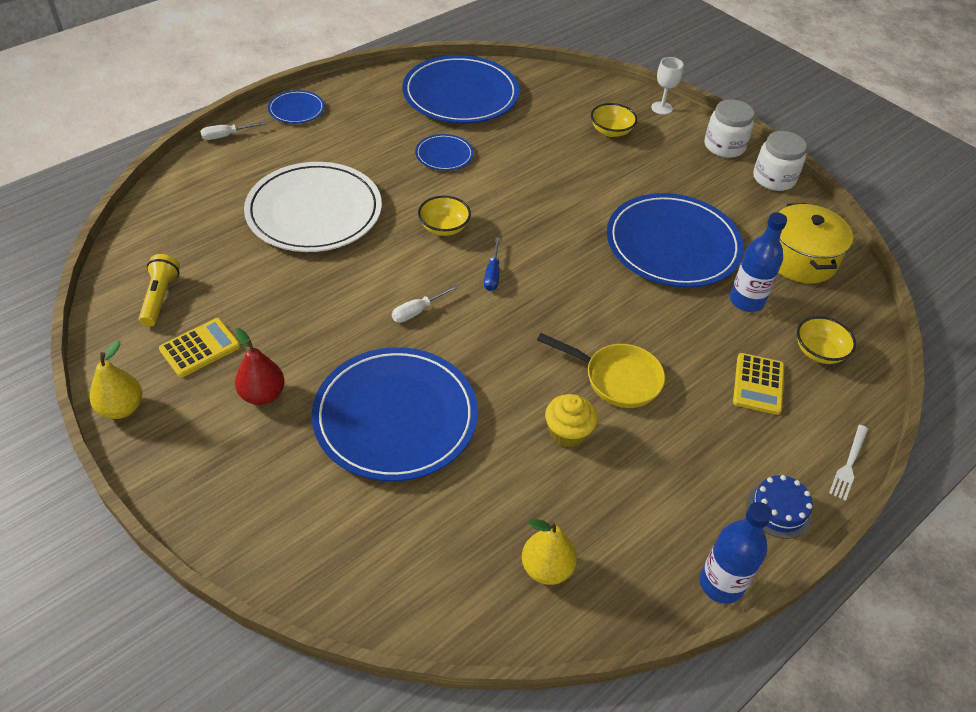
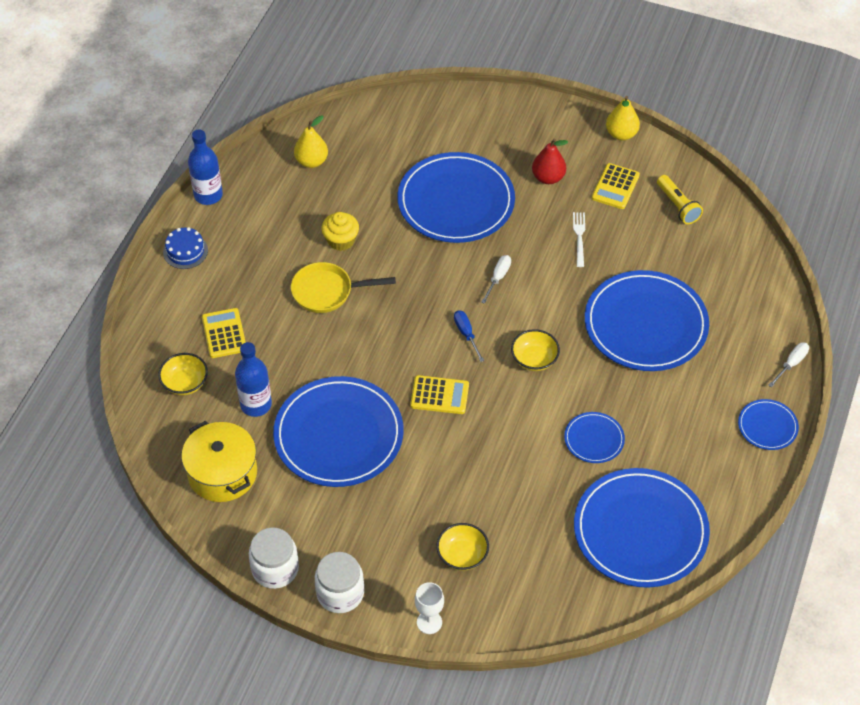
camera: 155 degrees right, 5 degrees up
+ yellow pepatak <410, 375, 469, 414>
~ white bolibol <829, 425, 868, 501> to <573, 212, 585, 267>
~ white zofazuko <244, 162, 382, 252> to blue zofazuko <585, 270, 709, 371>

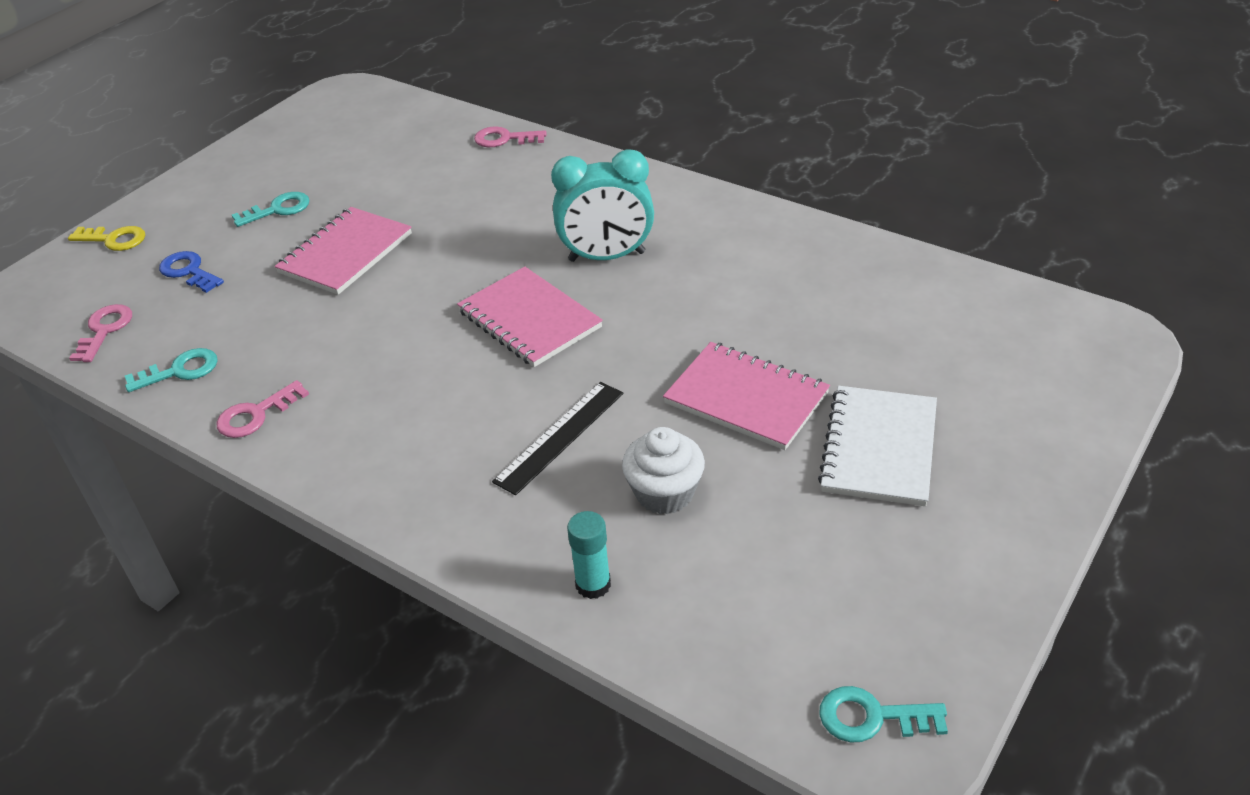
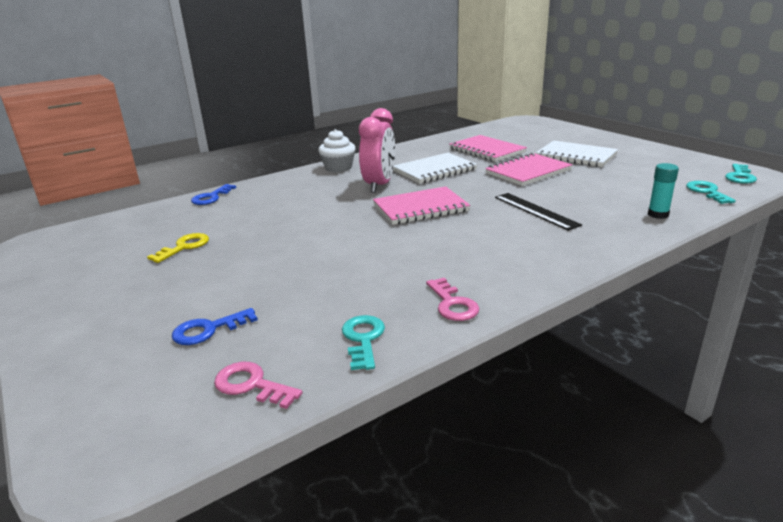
camera: 70 degrees left, 15 degrees down
~ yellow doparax <68, 226, 145, 251> to <147, 233, 209, 263>
~ pink doparax <474, 126, 547, 147> to blue doparax <191, 184, 236, 205>
~ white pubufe <622, 427, 705, 514> to <318, 129, 356, 172>
~ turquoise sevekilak <551, 149, 654, 262> to pink sevekilak <359, 108, 395, 193>
+ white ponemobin <393, 153, 477, 184>
~ pink ponemobin <275, 207, 412, 295> to <449, 135, 527, 162>
~ turquoise doparax <232, 192, 310, 227> to <686, 181, 736, 204>

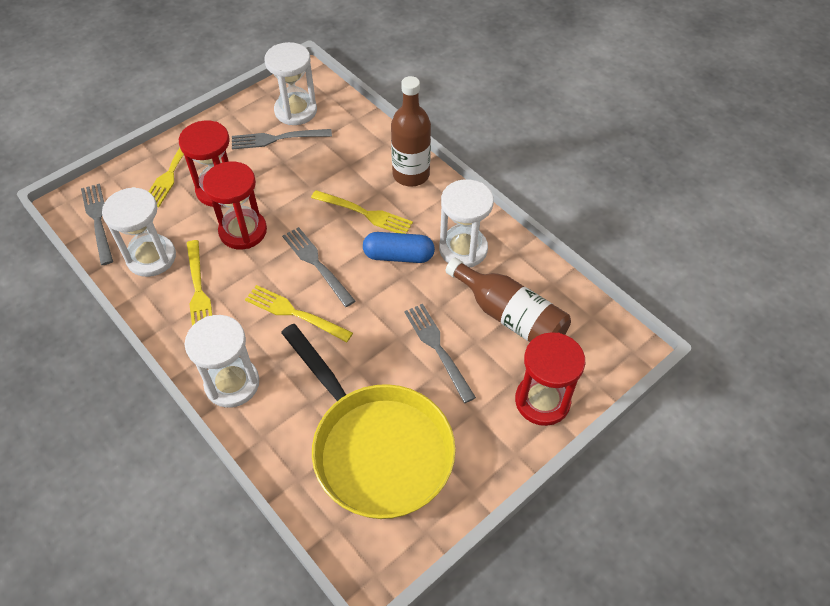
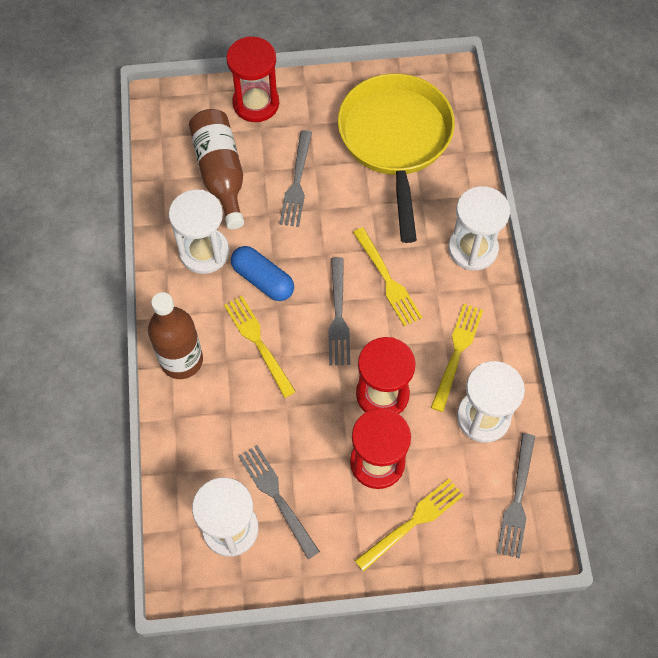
camera: 145 degrees left, 10 degrees up
~ grey bolibol <232, 129, 332, 150> = <238, 445, 320, 559> 150 degrees counterclockwise

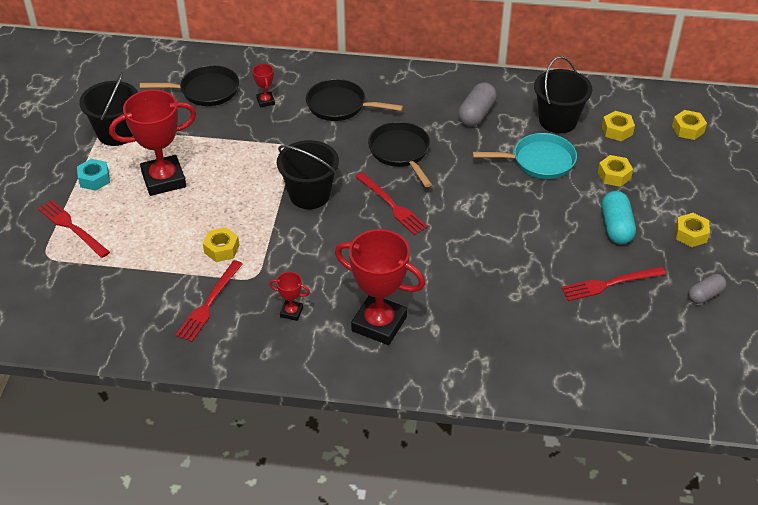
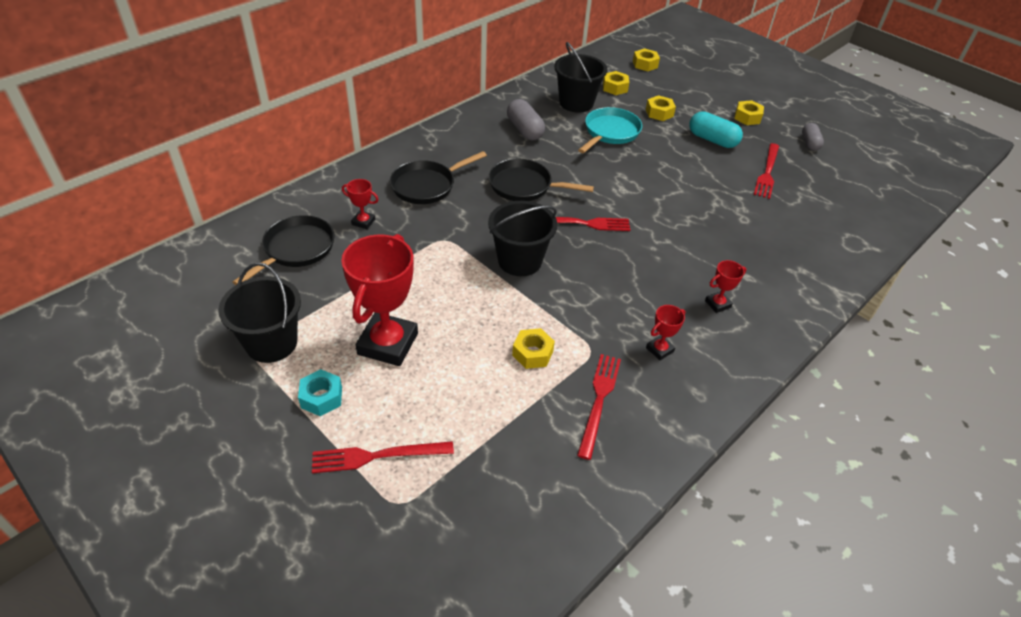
camera: 55 degrees left, 0 degrees up
~ red bolibol <176, 260, 242, 342> = <577, 354, 621, 460> 135 degrees counterclockwise
~ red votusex <335, 229, 425, 345> = <705, 260, 746, 313> x0.44

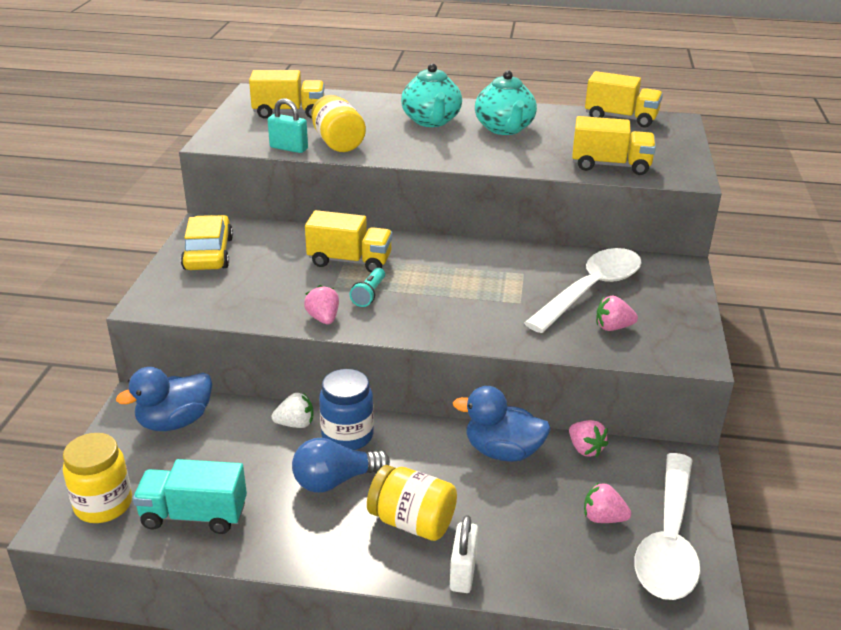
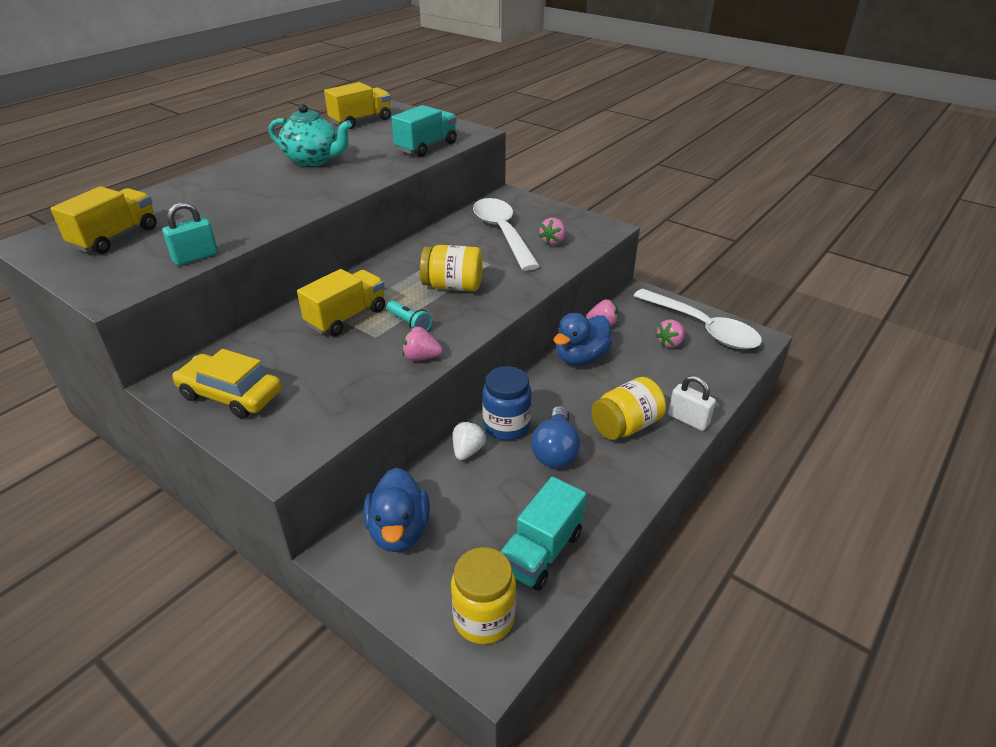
camera: 60 degrees left, 5 degrees up
~ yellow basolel <572, 116, 656, 175> to turquoise basolel <391, 105, 457, 157>
~ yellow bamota <311, 95, 366, 152> to <420, 245, 483, 291>
- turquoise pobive <401, 63, 462, 127>

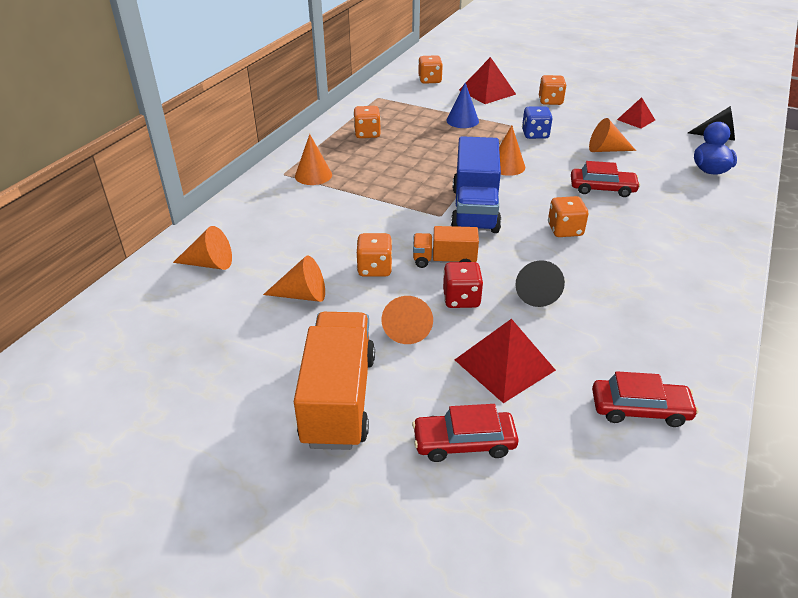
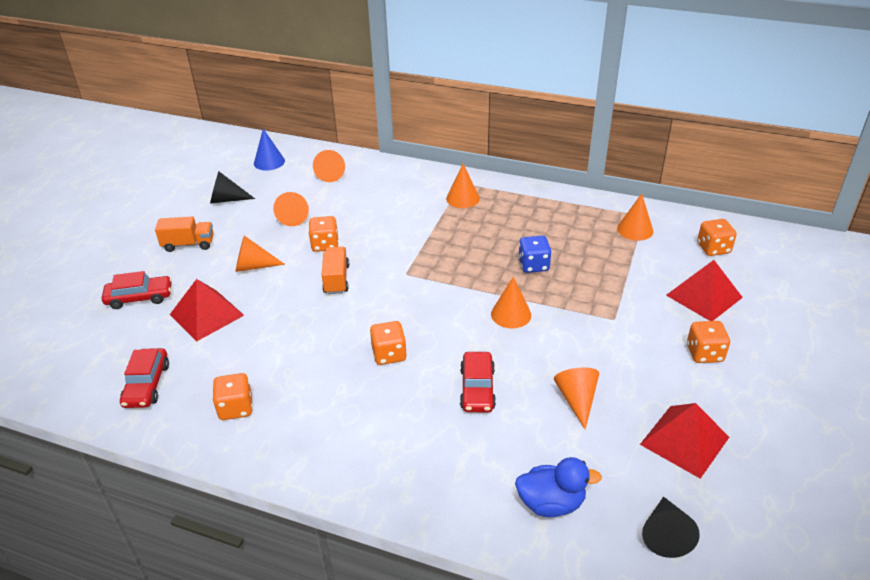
camera: 85 degrees right, 0 degrees up
~ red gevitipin <412, 404, 519, 462> = <102, 271, 172, 309> 90 degrees clockwise
~ orange basolel <294, 312, 375, 450> = <155, 217, 214, 252> x0.56
~ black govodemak <515, 260, 565, 307> to <210, 172, 255, 204>
~ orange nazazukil <353, 106, 381, 138> to <212, 373, 253, 420>
~ blue govodemak <446, 83, 479, 128> to <254, 129, 285, 171>
~ blue nazazukil <522, 107, 553, 139> to <518, 236, 552, 273>
+ orange govodemak <617, 193, 653, 241>
~ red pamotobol <617, 97, 655, 129> = <640, 403, 729, 479> x1.61
- red nazazukil <443, 262, 483, 308>
- blue basolel <451, 136, 501, 233>

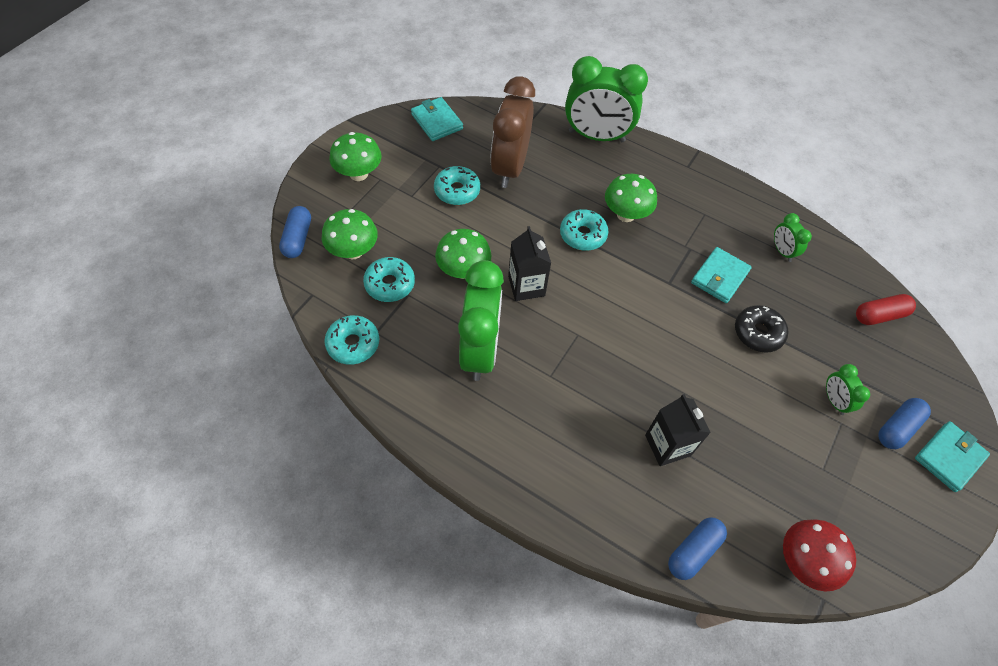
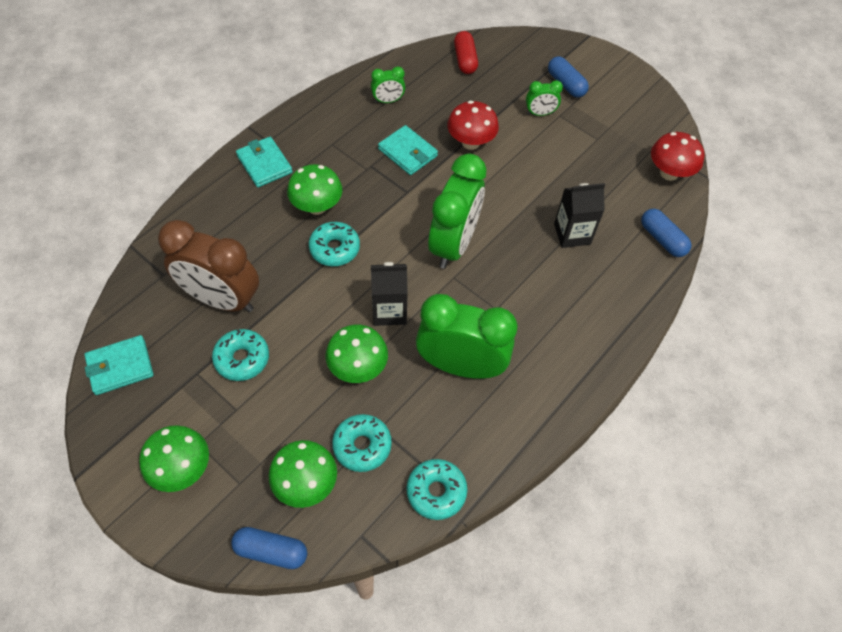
camera: 80 degrees left, 0 degrees up
~ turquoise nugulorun <915, 421, 990, 492> to <236, 137, 293, 187>
~ green sevekilak <565, 56, 648, 142> to <428, 154, 486, 269>
~ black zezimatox <735, 305, 788, 353> to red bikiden <447, 101, 499, 150>

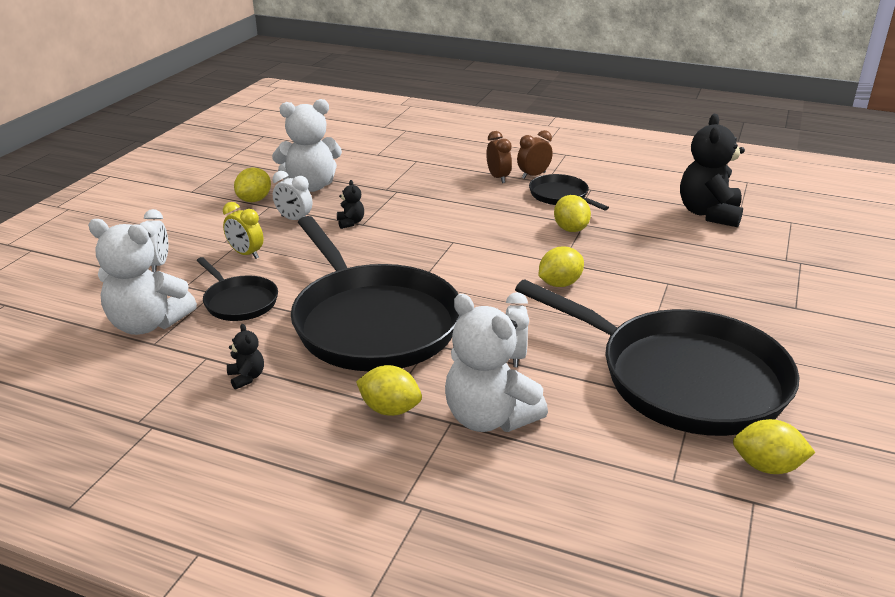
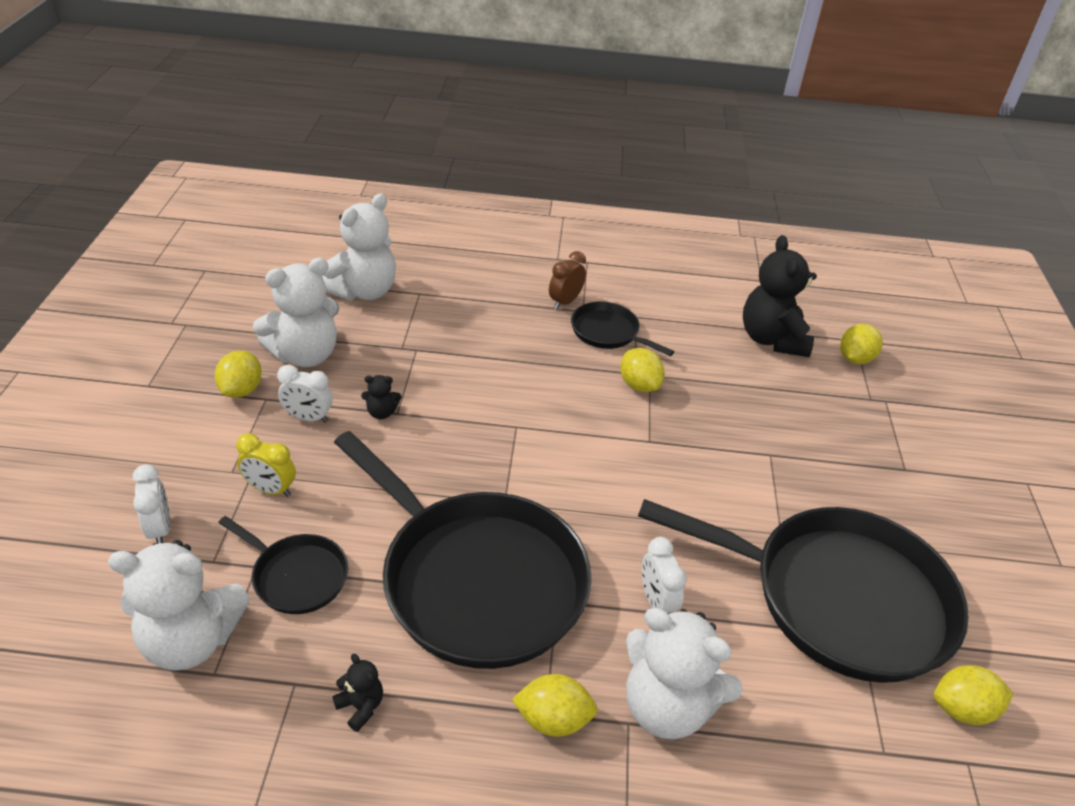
camera: 20 degrees left, 10 degrees up
+ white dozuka <322, 194, 396, 301>
~ black dozuka <337, 180, 364, 229> = <361, 375, 401, 419> 120 degrees clockwise
~ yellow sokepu <539, 247, 584, 287> to <840, 324, 883, 364>
- brown sevekilak <486, 131, 512, 183>

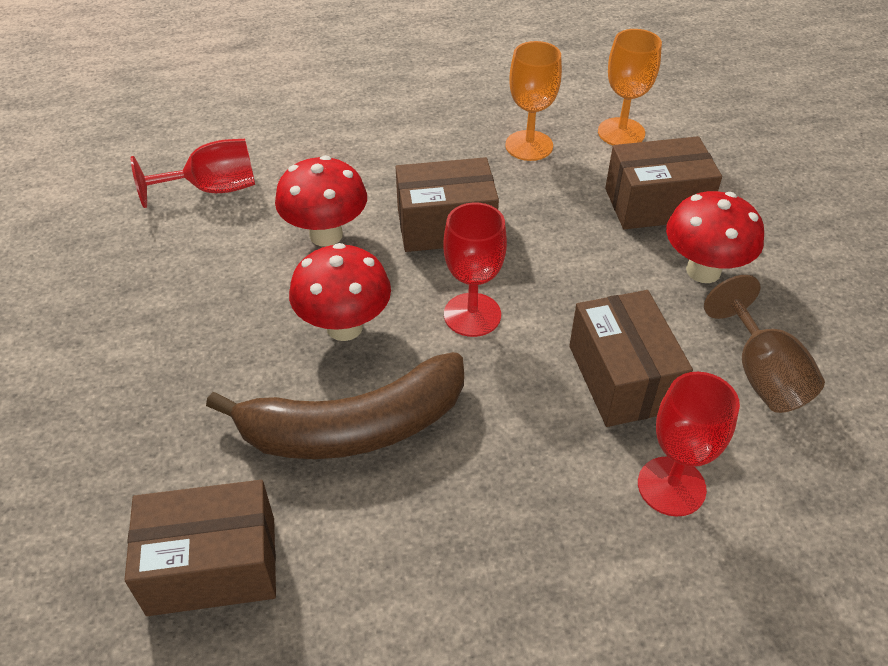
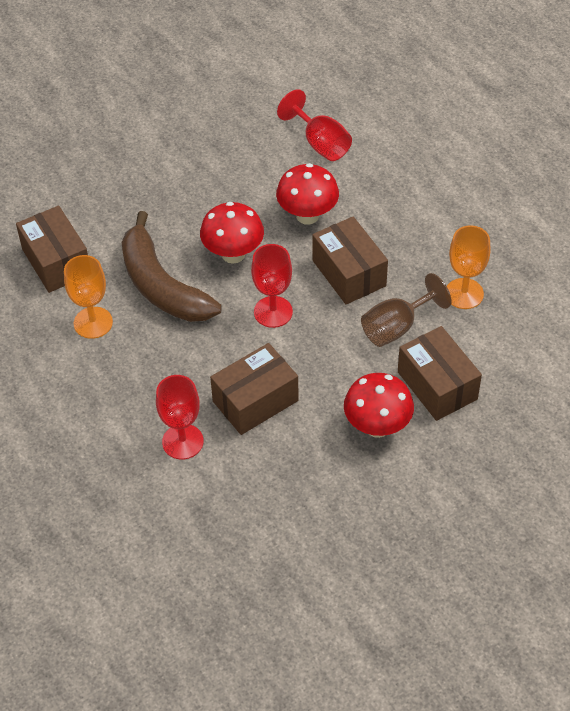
camera: 70 degrees right, 5 degrees up
~ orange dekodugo <598, 29, 662, 145> to <64, 255, 113, 339>
~ brown dekodugo <704, 275, 825, 413> to <361, 273, 452, 347>

